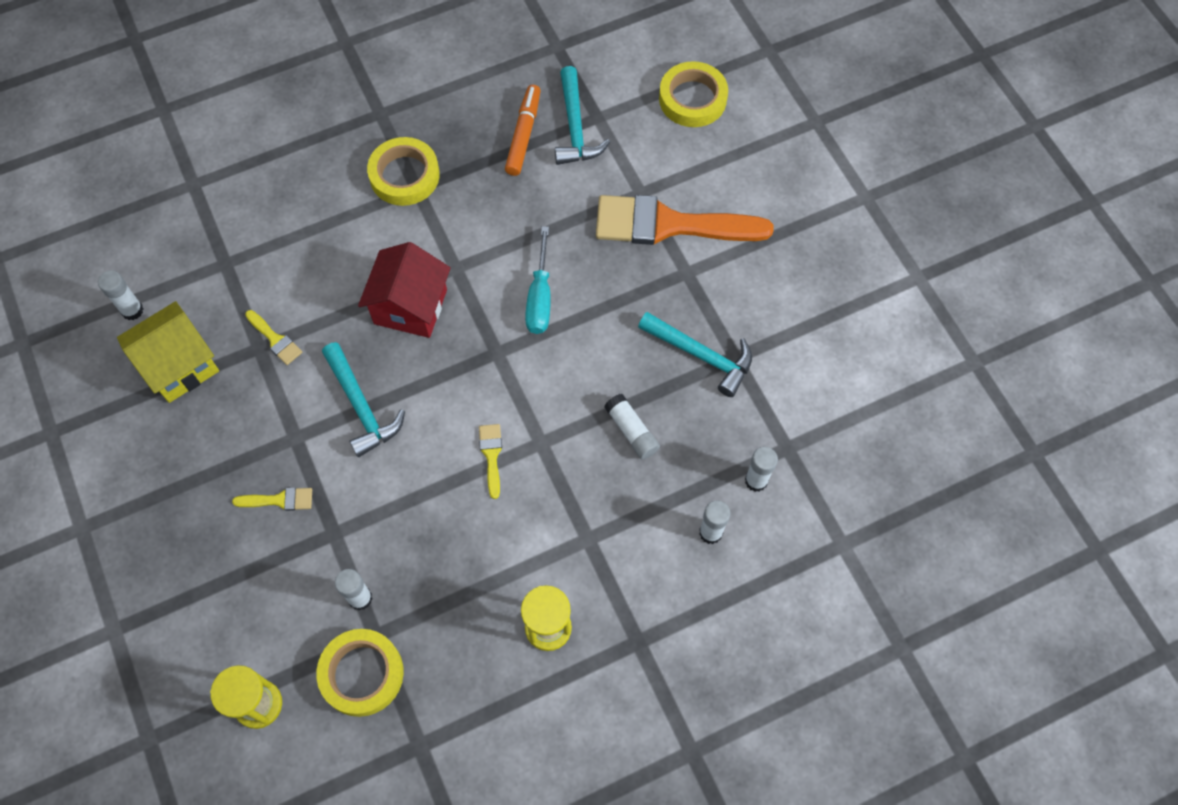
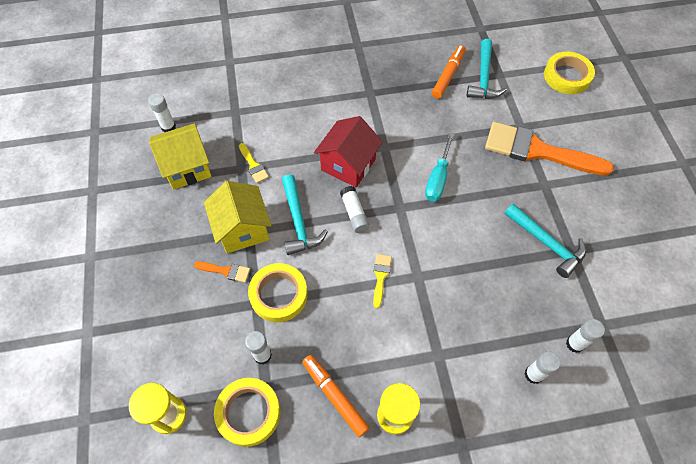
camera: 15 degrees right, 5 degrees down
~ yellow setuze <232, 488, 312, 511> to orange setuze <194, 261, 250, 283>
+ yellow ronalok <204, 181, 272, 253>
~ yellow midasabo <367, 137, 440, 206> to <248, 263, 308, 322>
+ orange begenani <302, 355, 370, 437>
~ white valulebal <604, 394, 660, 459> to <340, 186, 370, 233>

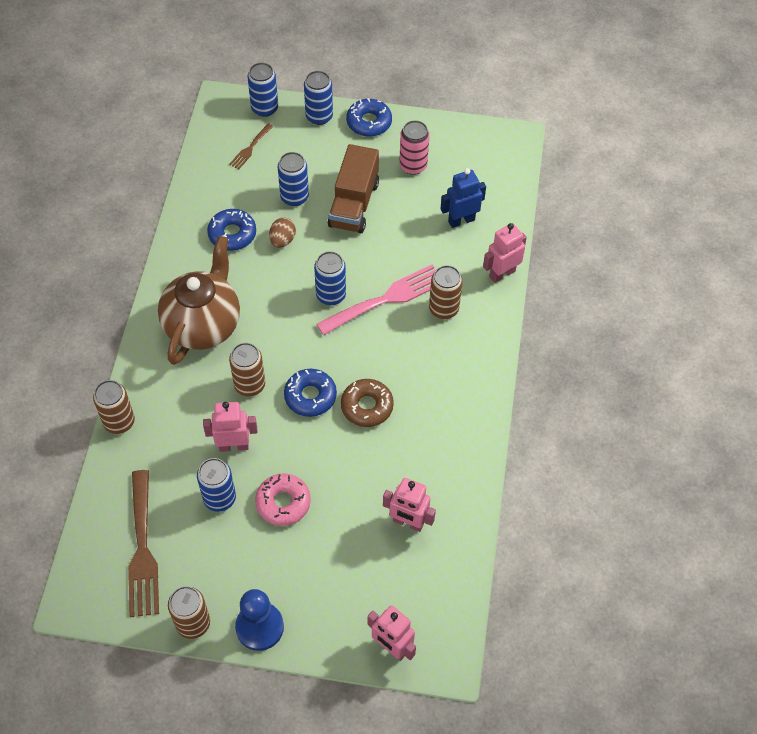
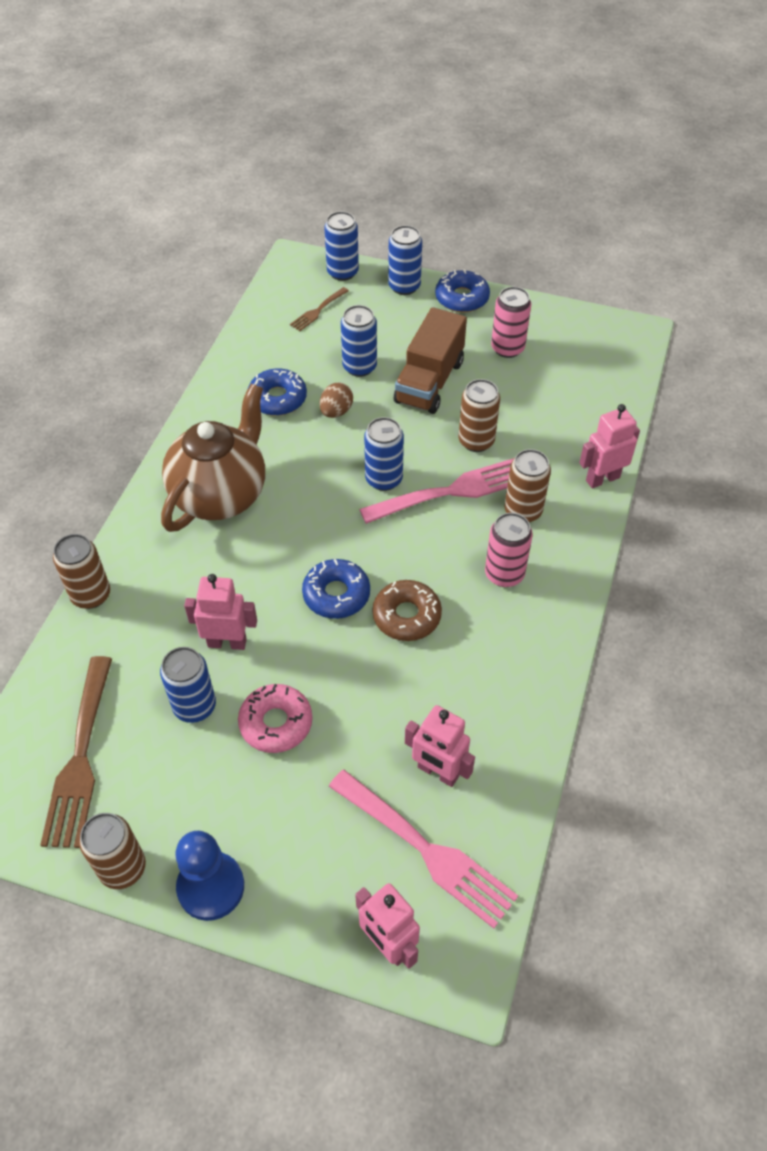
camera: 10 degrees right, 5 degrees down
+ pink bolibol <329, 770, 518, 929>
~ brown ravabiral <229, 343, 265, 397> to <459, 379, 500, 452>
+ pink ravabiral <485, 513, 533, 587>
- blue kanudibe <440, 168, 486, 228>

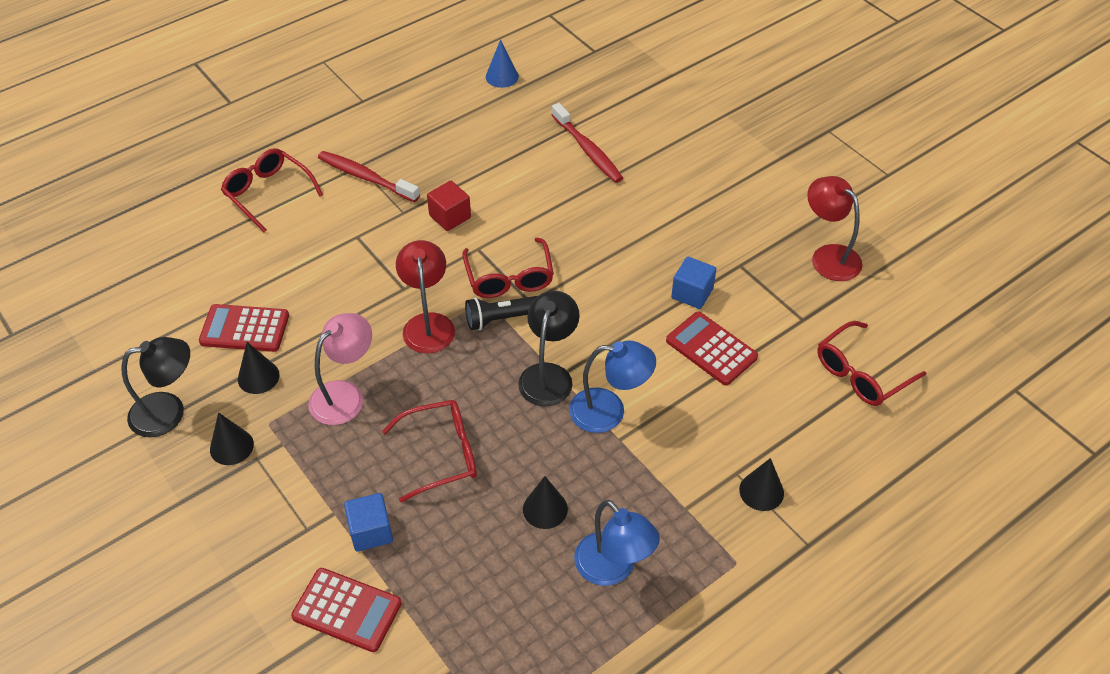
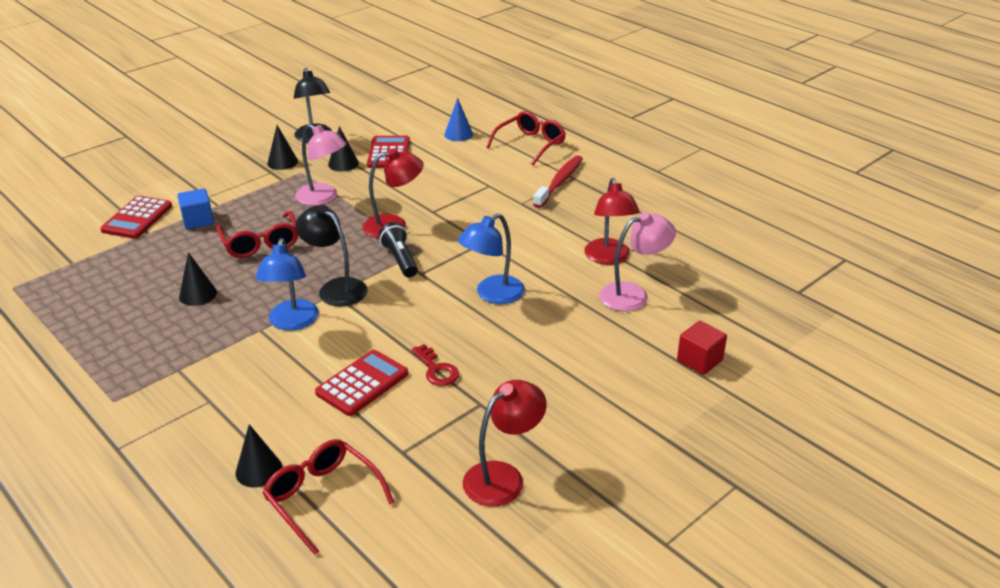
camera: 85 degrees right, 15 degrees down
~ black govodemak <739, 458, 784, 511> to <236, 424, 282, 487>
~ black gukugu <518, 291, 580, 406> = <295, 205, 368, 307> 150 degrees counterclockwise
~ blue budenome <671, 257, 716, 309> to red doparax <411, 344, 459, 386>
~ blue govodemak <486, 39, 519, 88> to <444, 98, 473, 141>
~ blue gukugu <574, 500, 660, 586> to <458, 213, 525, 304>
+ red gukugu <584, 178, 639, 265>
~ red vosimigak <552, 103, 623, 183> to pink gukugu <599, 212, 676, 312>
~ red budenome <427, 181, 471, 231> to <677, 321, 727, 375>
- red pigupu <462, 237, 554, 298>

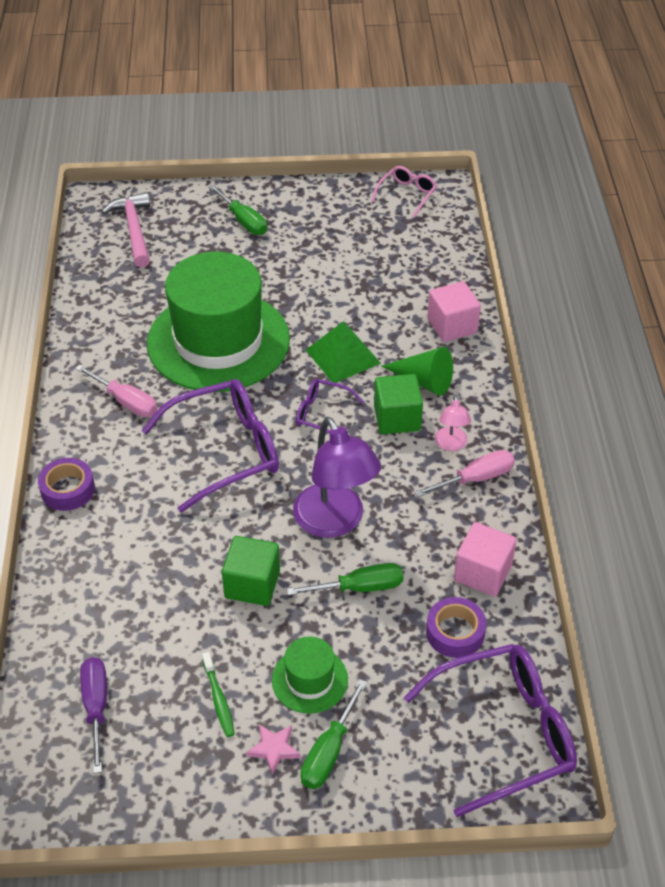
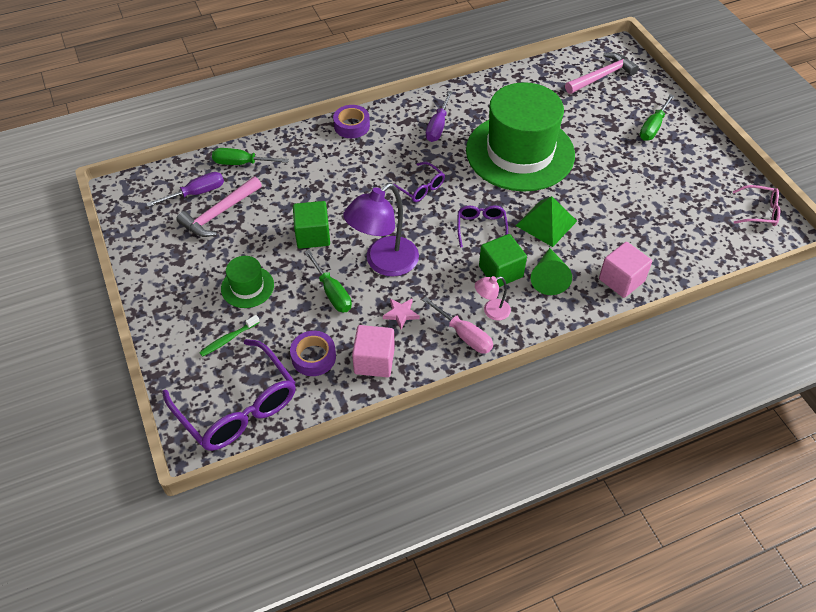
camera: 70 degrees right, 5 degrees up
+ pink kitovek <176, 176, 262, 237>
~ green vosimigak <202, 652, 235, 737> to <199, 315, 260, 357>
~ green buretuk <300, 679, 367, 789> to <212, 148, 289, 165>
~ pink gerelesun <246, 724, 300, 775> to <383, 298, 420, 329>
~ purple pigupu <142, 379, 279, 512> = <394, 162, 445, 202> x0.51
~ pink buretuk <75, 364, 158, 417> to purple buretuk <426, 91, 452, 142>

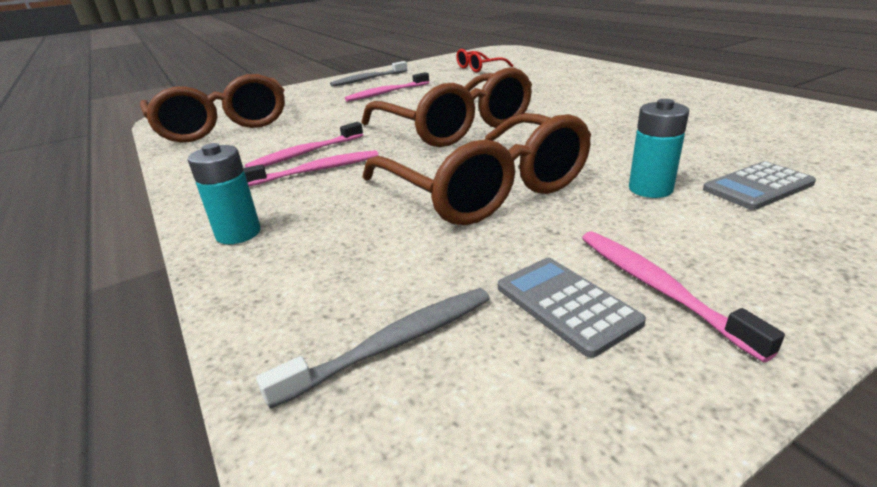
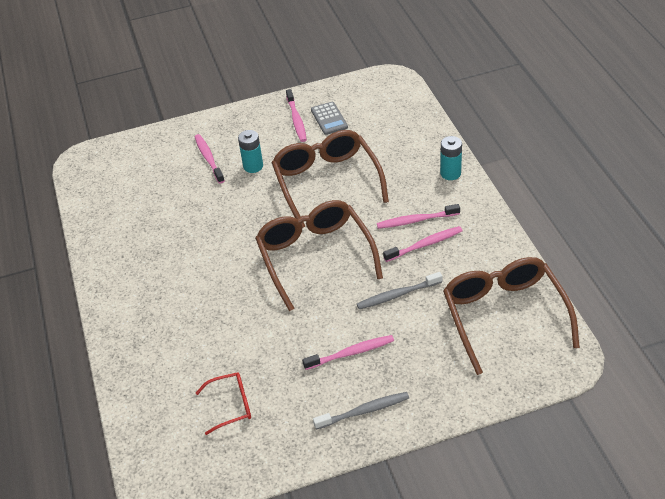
camera: 165 degrees left, 15 degrees up
~ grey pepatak <703, 161, 816, 210> to pink vosimigak <194, 134, 225, 183>
~ grey vosimigak <256, 288, 490, 409> to <357, 272, 442, 309>

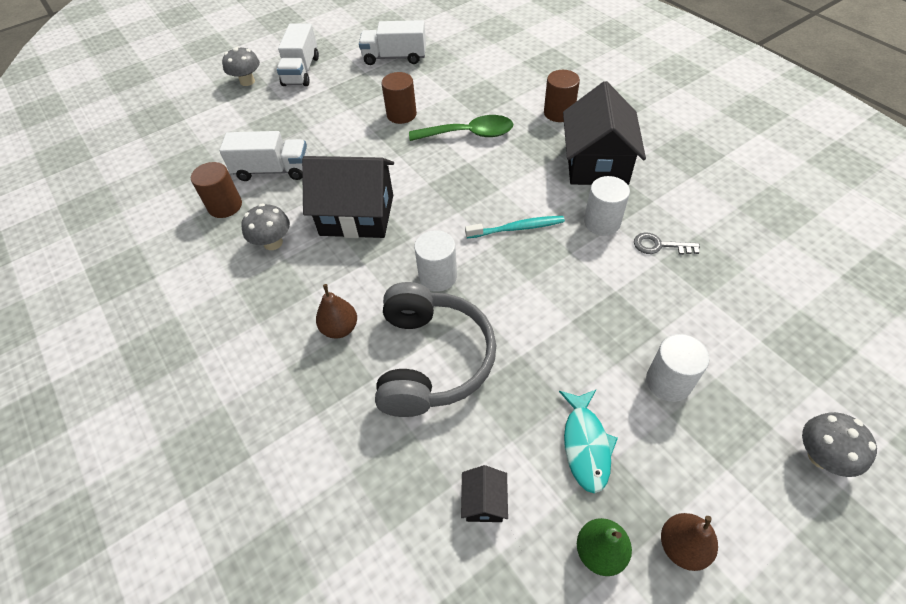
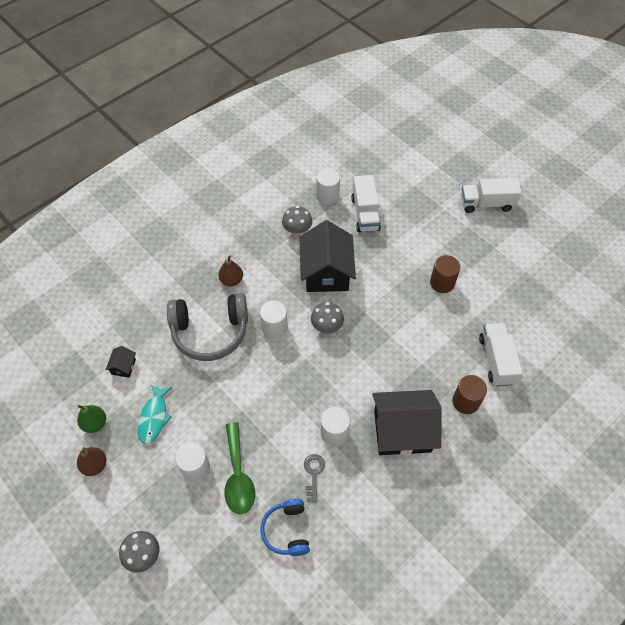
camera: 80 degrees right, 5 degrees up
~ black ronalok <461, 465, 508, 522> = <106, 346, 136, 378> 75 degrees counterclockwise
~ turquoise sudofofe <559, 390, 618, 493> = <138, 384, 172, 444> 75 degrees counterclockwise
~ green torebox <409, 115, 513, 141> to <225, 422, 255, 514>
+ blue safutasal <260, 499, 310, 556>
~ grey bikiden <222, 46, 260, 86> to <311, 302, 344, 333>
~ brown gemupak <191, 162, 242, 218> to white gemupak <316, 168, 340, 205>
~ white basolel <359, 20, 426, 65> to <479, 323, 523, 387>
- turquoise vosimigak <465, 216, 565, 238>

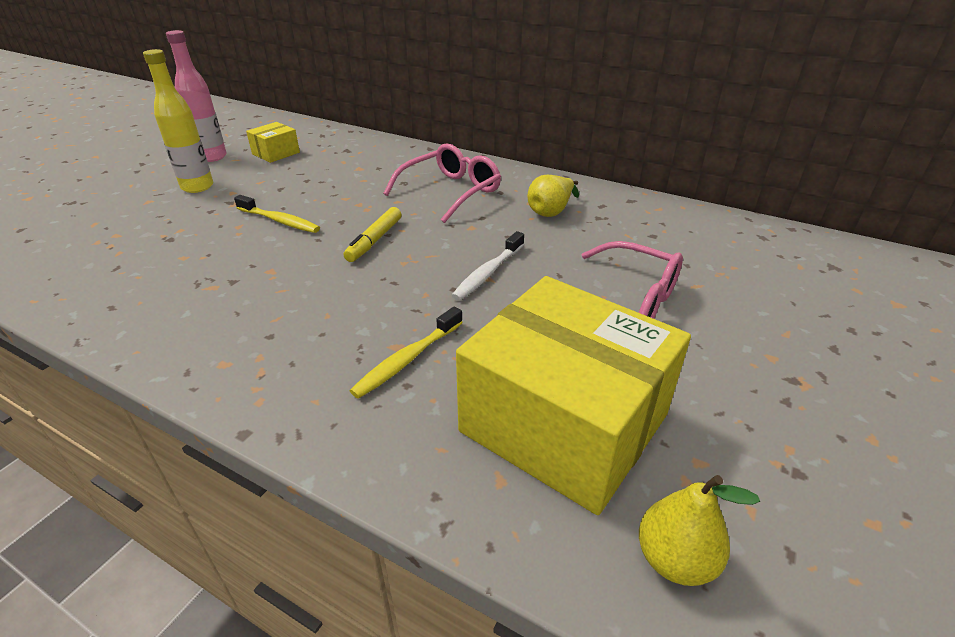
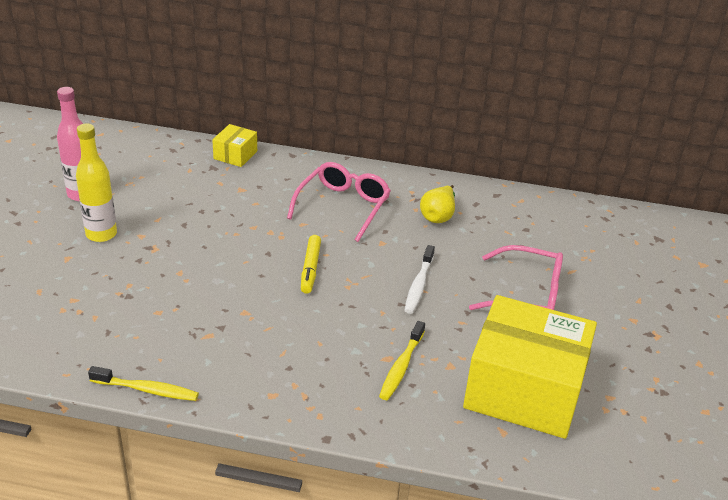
camera: 20 degrees left, 0 degrees up
~ yellow vosimigak <234, 195, 320, 233> to <88, 366, 199, 401>
~ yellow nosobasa <246, 122, 300, 163> to <212, 124, 257, 167>
- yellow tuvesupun <639, 475, 760, 586>

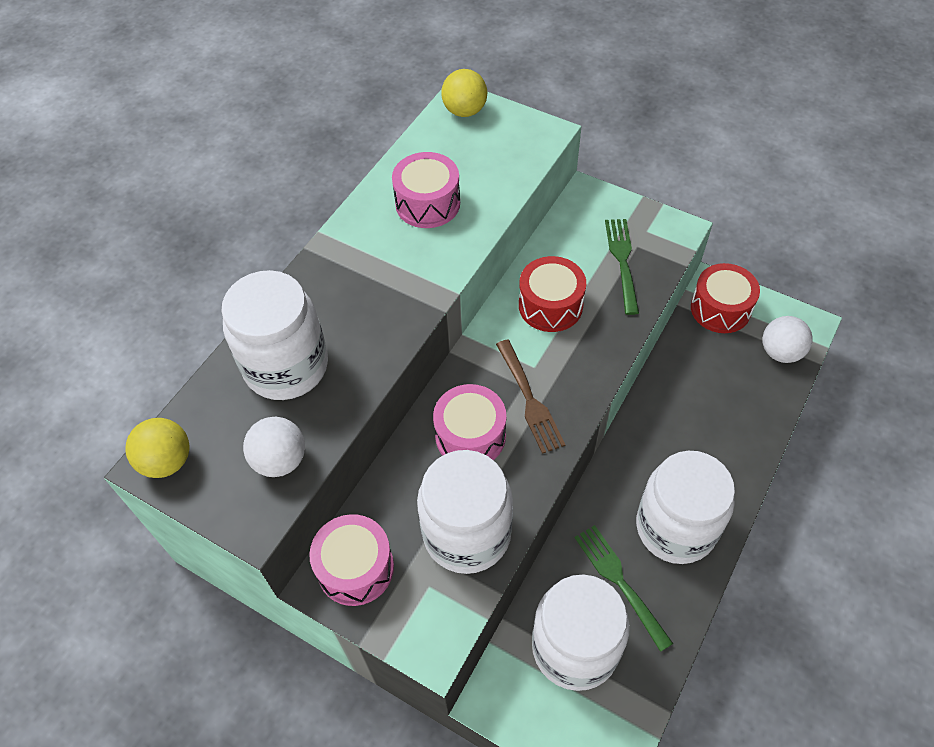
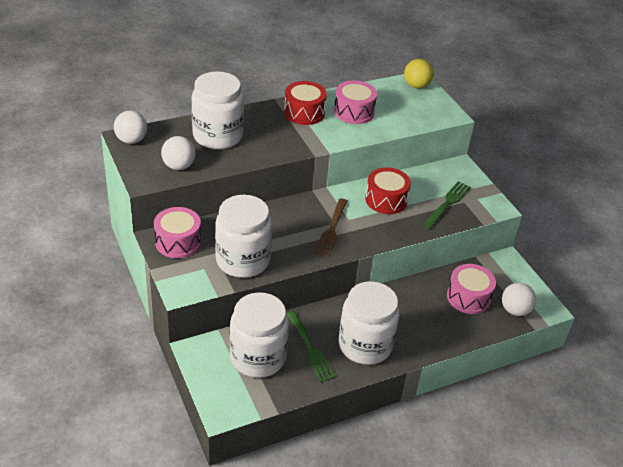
camera: 30 degrees right, 15 degrees down
~ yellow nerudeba <125, 418, 189, 478> to white nerudeba <114, 111, 147, 144>
~ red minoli <691, 263, 760, 333> to <284, 81, 327, 125>
~ green bolibol <575, 525, 673, 652> = <287, 311, 336, 382> 150 degrees clockwise
~ pink minoli <433, 384, 506, 460> to <447, 264, 496, 314>

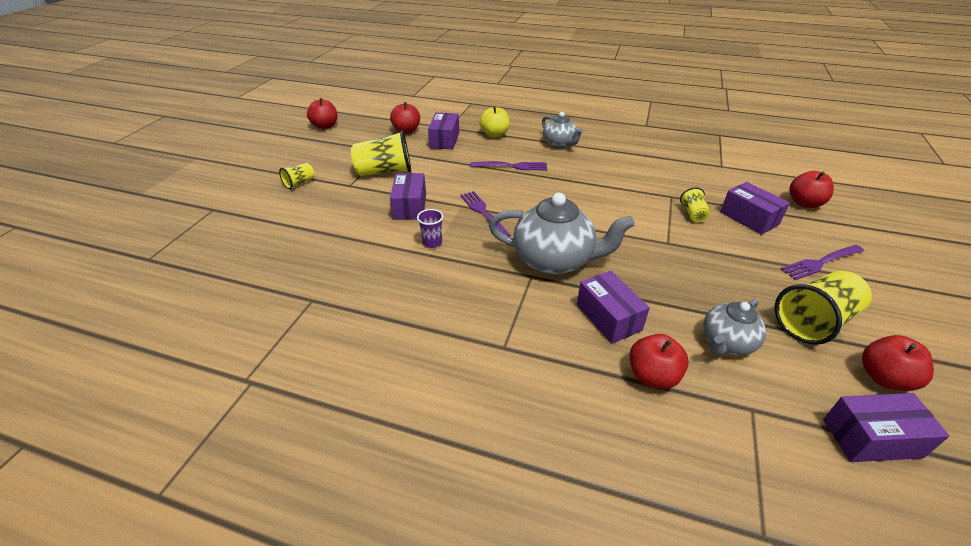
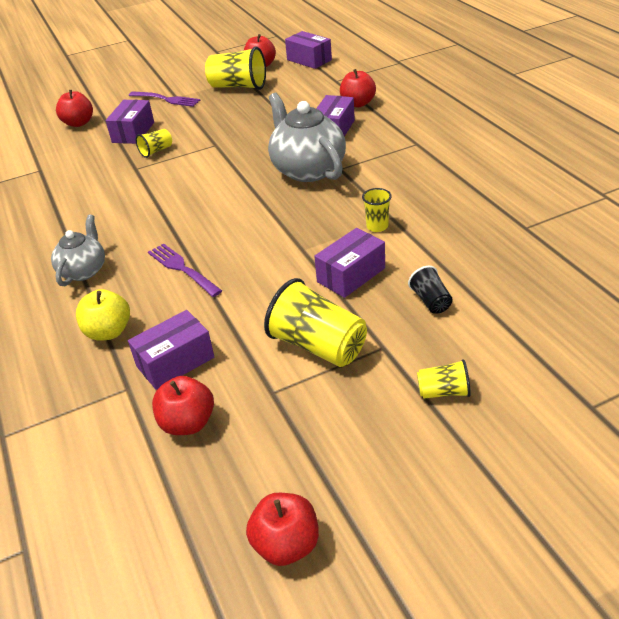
camera: 130 degrees left, 0 degrees up
~ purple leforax <417, 209, 443, 248> to yellow leforax <362, 188, 392, 232>
+ black leforax <408, 266, 453, 314>
- purple bolibol <460, 191, 511, 237>
- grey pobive <703, 298, 766, 355>

